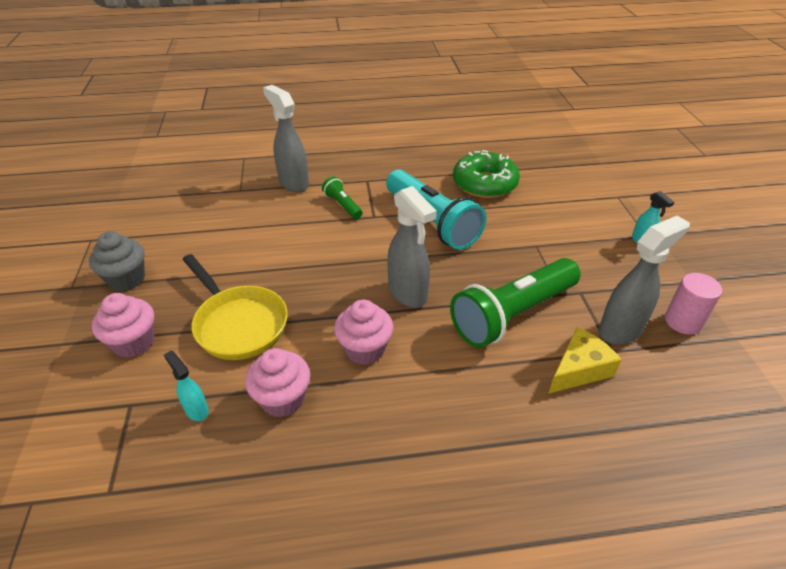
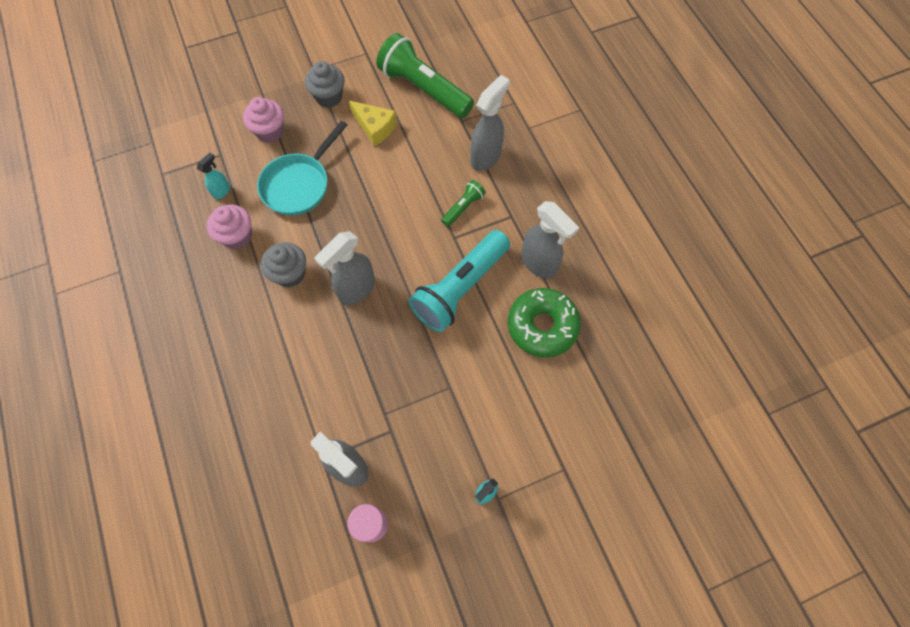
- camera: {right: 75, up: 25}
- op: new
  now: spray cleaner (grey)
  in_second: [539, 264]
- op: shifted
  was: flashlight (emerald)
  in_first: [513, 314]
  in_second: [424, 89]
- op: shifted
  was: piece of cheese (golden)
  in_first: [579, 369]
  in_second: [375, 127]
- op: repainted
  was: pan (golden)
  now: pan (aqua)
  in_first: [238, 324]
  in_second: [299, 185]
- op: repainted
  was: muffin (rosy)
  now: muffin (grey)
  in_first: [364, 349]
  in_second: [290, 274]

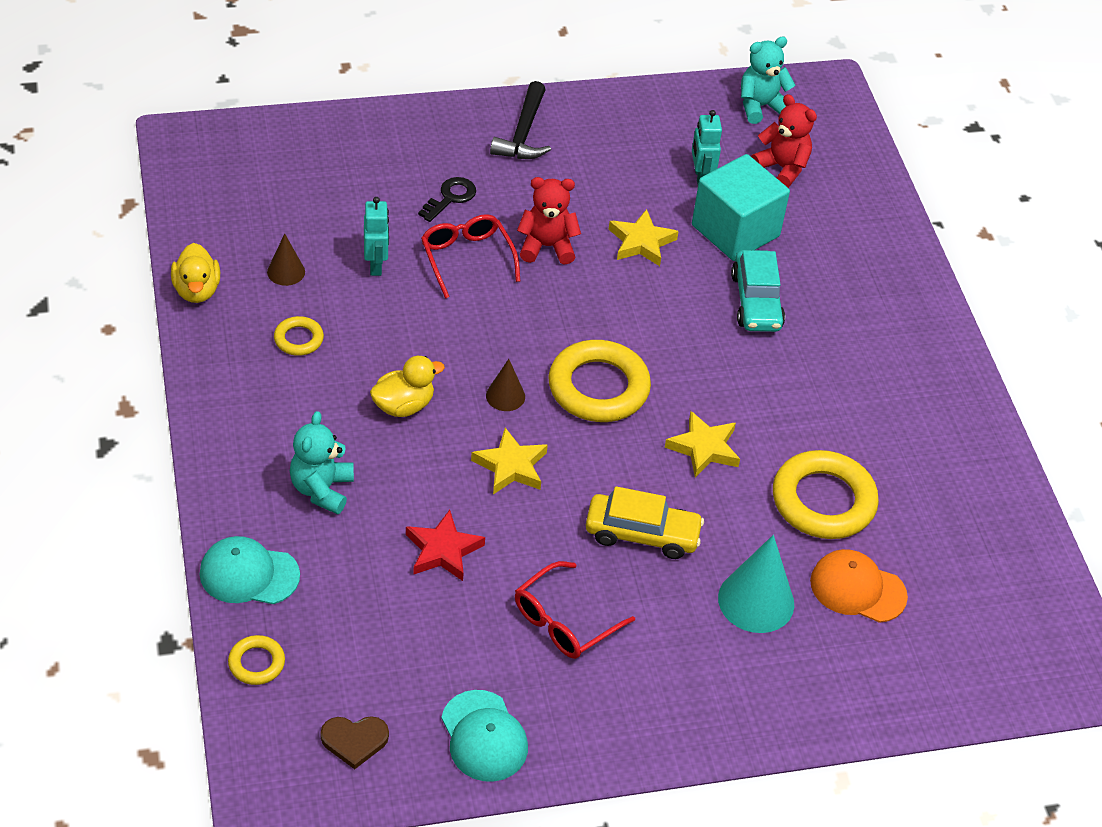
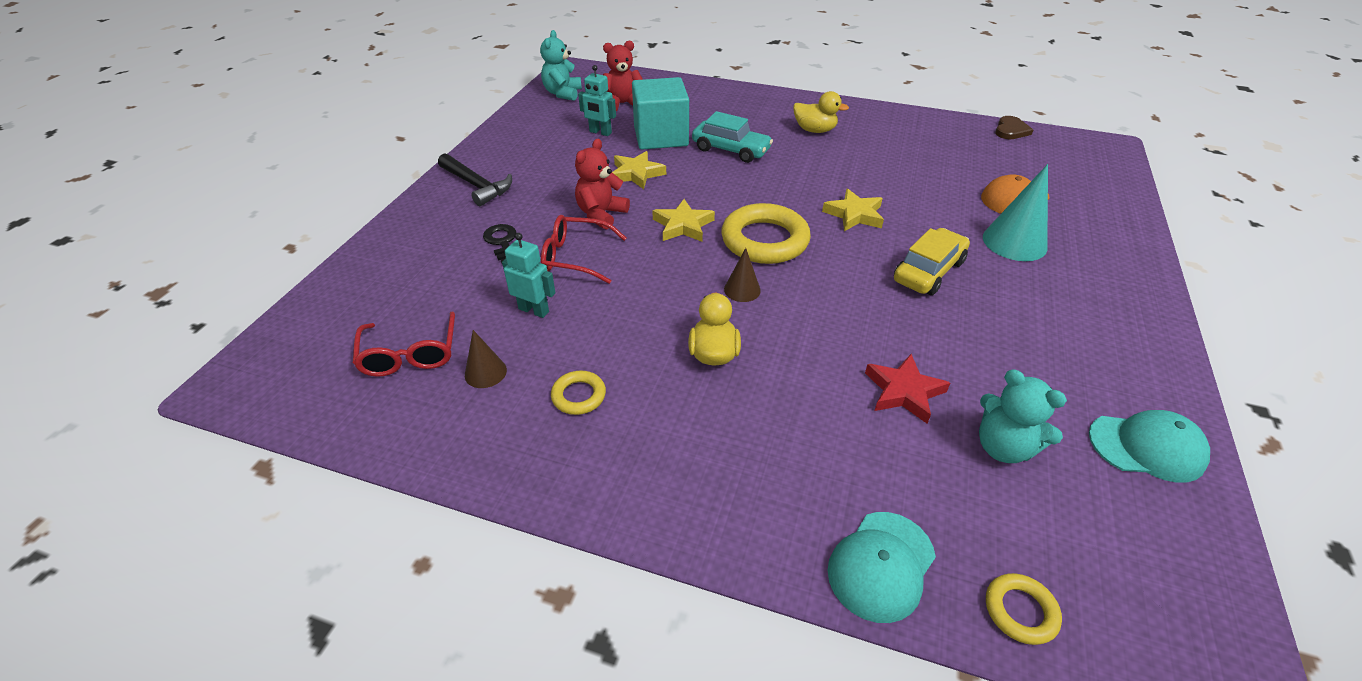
- camera: {right: -55, up: -5}
- op: gone
  was: hoop (golden)
  in_first: [823, 501]
- op: shifted
  was: rubber duck (golden)
  in_first: [197, 290]
  in_second: [814, 130]
- op: shifted
  was: teddy (aqua)
  in_first: [322, 489]
  in_second: [1003, 447]
- op: shifted
  was: heart shape (dark brown)
  in_first: [354, 741]
  in_second: [1011, 130]
- op: shifted
  was: star shape (golden)
  in_first: [511, 466]
  in_second: [683, 225]
- op: shifted
  was: eyeglasses (scarlet)
  in_first: [565, 620]
  in_second: [410, 353]

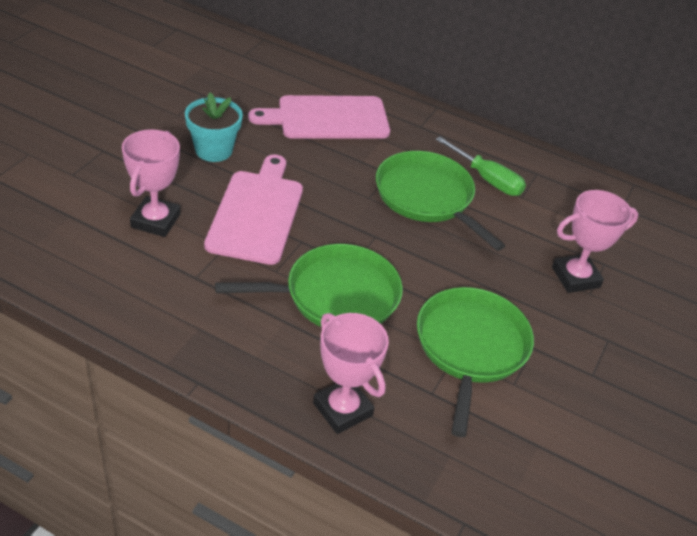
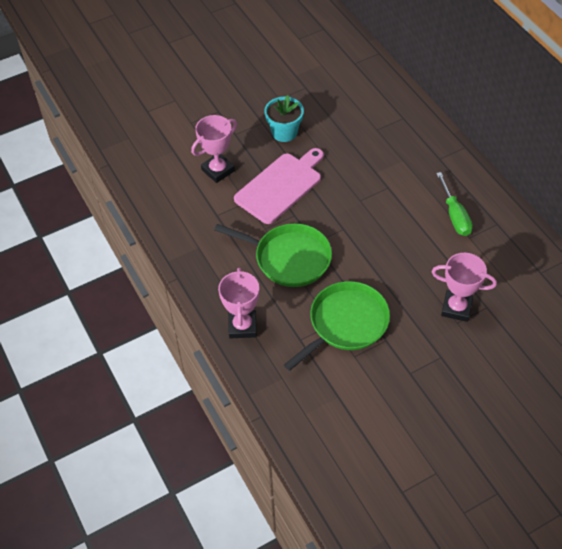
- camera: {right: 40, up: 10}
- op: gone
  was: bread board (rosy)
  in_first: [328, 118]
- op: gone
  was: pan (emerald)
  in_first: [427, 197]

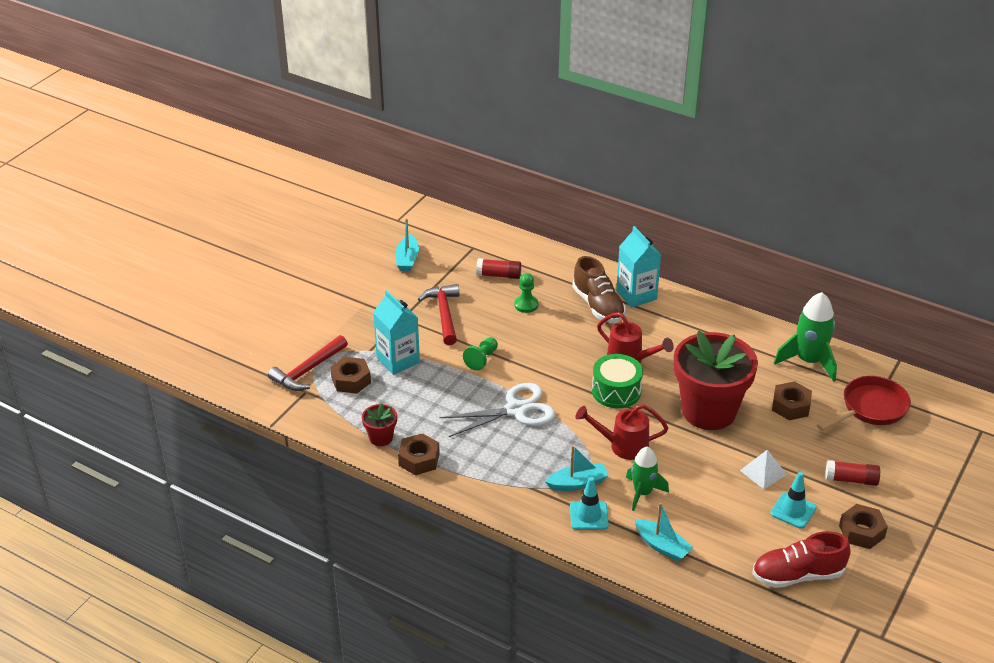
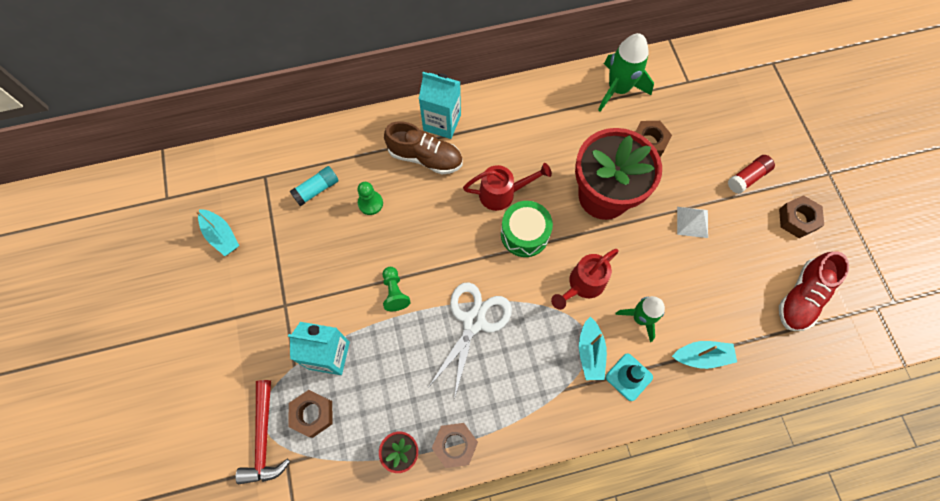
- camera: {right: -45, up: 30}
- op: gone
  was: hammer (scarlet)
  in_first: [444, 314]
- op: gone
  was: road cone (aqua)
  in_first: [793, 510]
- op: gone
  was: pan (scarlet)
  in_first: [870, 408]
- op: repainted
  was: glue stick (scarlet)
  now: glue stick (aqua)
  in_first: [498, 275]
  in_second: [316, 189]
- op: rotated
  was: boat (aqua)
  in_first: [577, 483]
  in_second: [590, 352]
  clockwise: 150

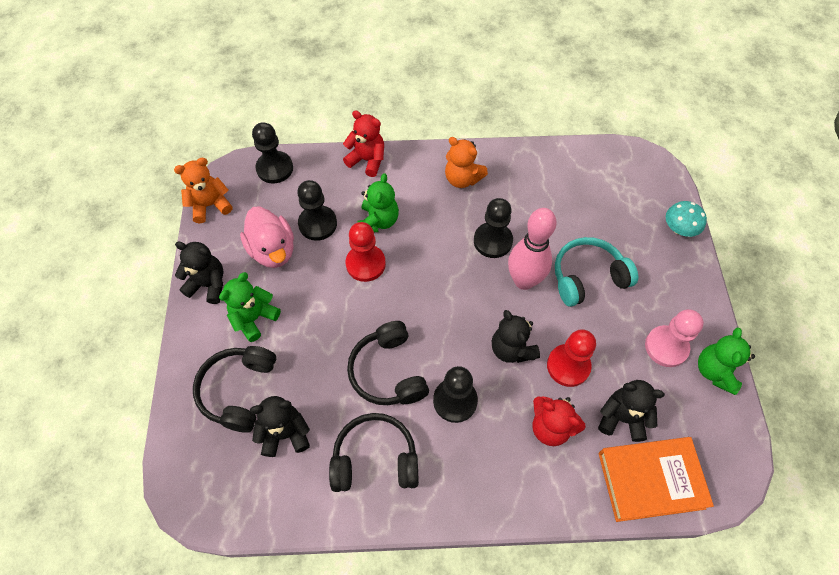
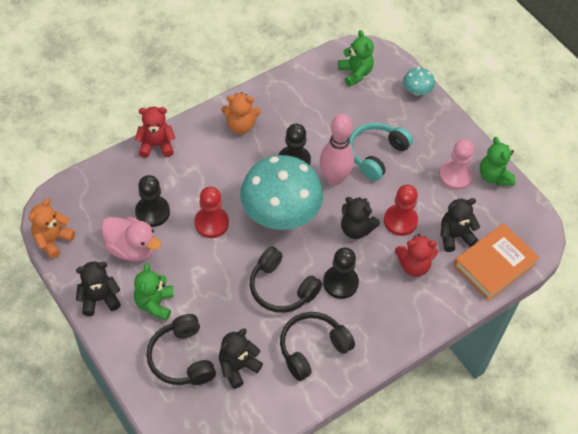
- camera: {right: -35, up: -5}
- op: gone
  was: game pawn (black)
  in_first: [275, 168]
- op: new
  now: mushroom (aqua)
  in_second: [280, 213]
- op: shifted
  was: teddy (emerald)
  in_first: [378, 221]
  in_second: [355, 73]

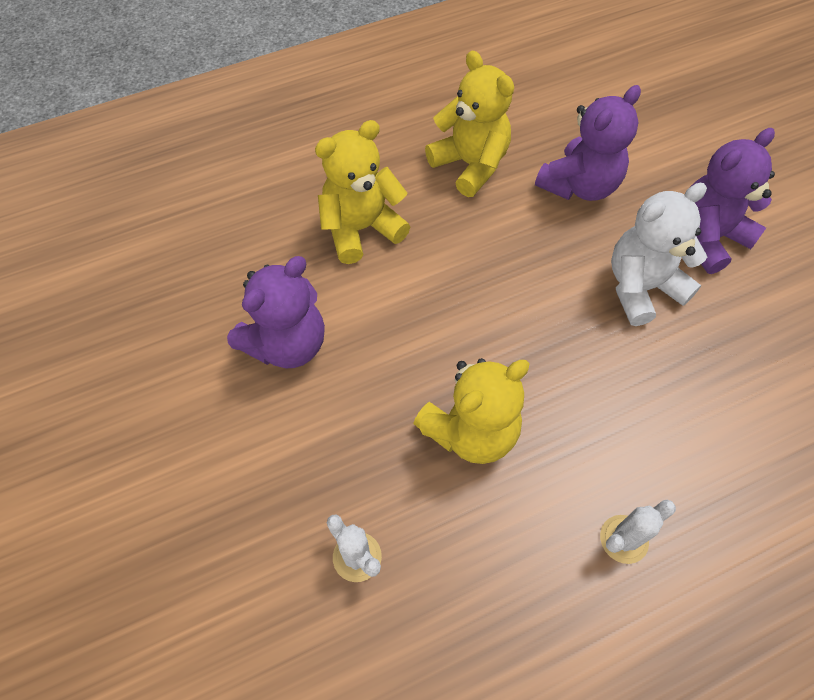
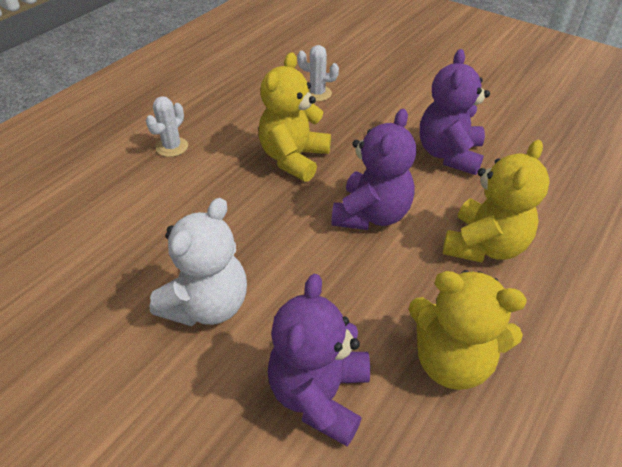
- camera: {right: 150, up: -15}
- op: shifted
  was: teddy (royal purple)
  in_first: [707, 237]
  in_second: [371, 214]

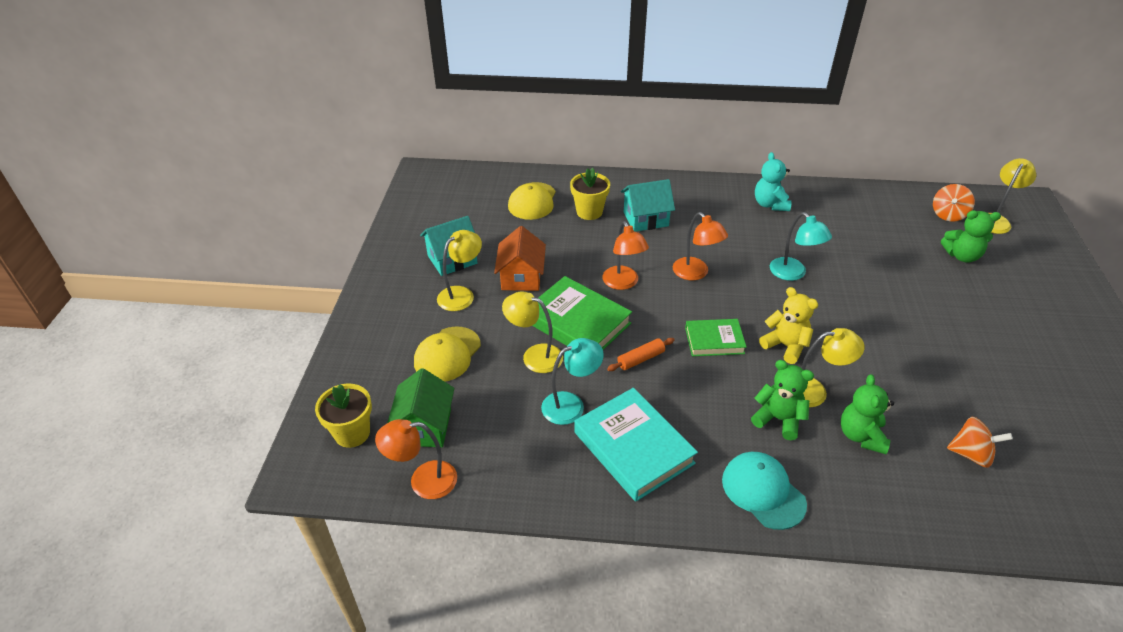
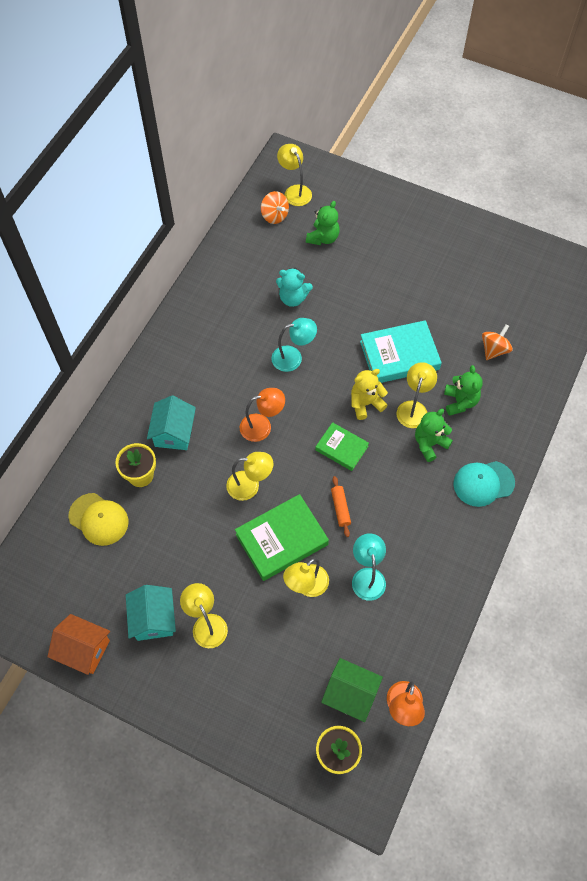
- camera: {right: -70, up: 20}
- op: gone
  was: cap (golden)
  in_first: [447, 354]
- op: shifted
  was: cottage (orange-coloured)
  in_first: [521, 277]
  in_second: [84, 649]
- op: shifted
  was: book (aqua)
  in_first: [633, 448]
  in_second: [399, 355]
- op: shifted
  was: teddy (aqua)
  in_first: [770, 204]
  in_second: [293, 298]
- op: repainted
  was: desk lamp (orange-coloured)
  now: desk lamp (golden)
  in_first: [623, 283]
  in_second: [250, 486]
- op: rotated
  was: book (emerald)
  in_first: [714, 340]
  in_second: [341, 448]
  clockwise: -75
- op: rotated
  was: teddy (emerald)
  in_first: [861, 436]
  in_second: [460, 402]
  clockwise: -120

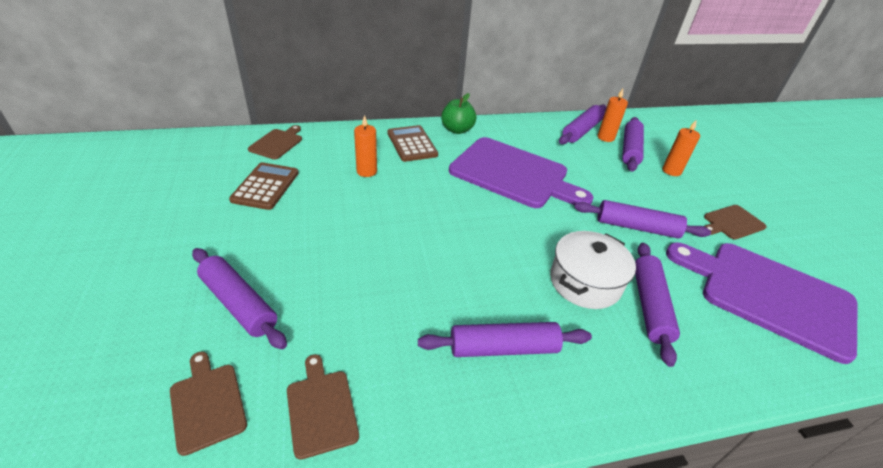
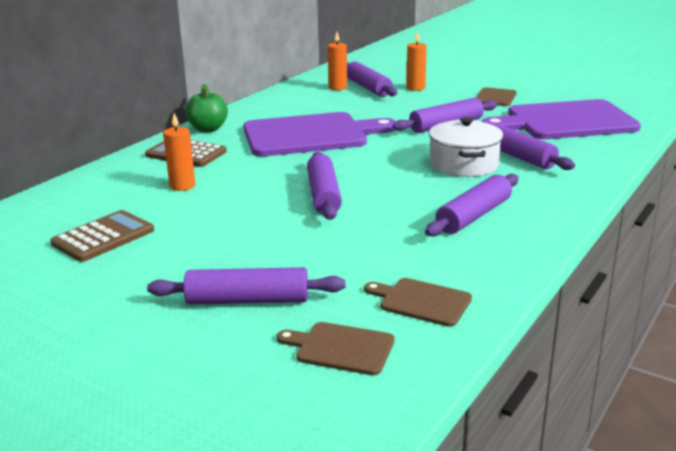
- camera: {right: -40, up: -15}
- op: gone
  was: bread board (dark brown)
  in_first: [277, 143]
- op: shifted
  was: dough roller (royal purple)
  in_first: [581, 131]
  in_second: [323, 195]
- op: rotated
  was: calculator (dark brown)
  in_first: [266, 186]
  in_second: [103, 237]
  clockwise: 75

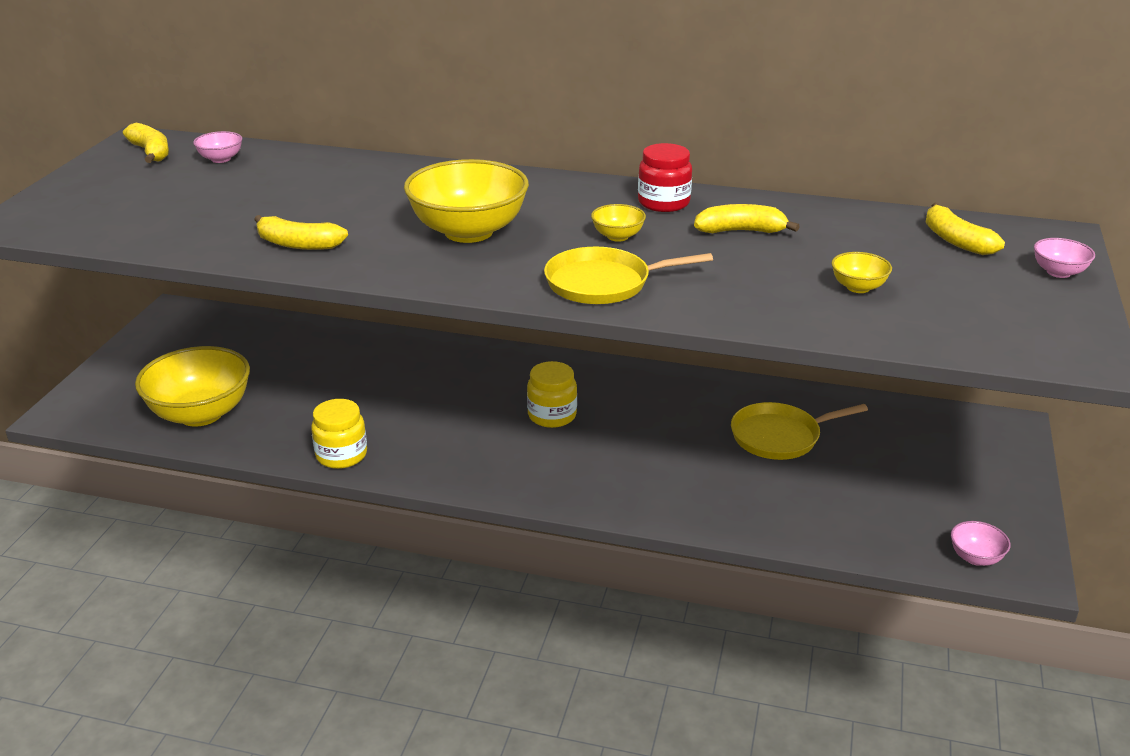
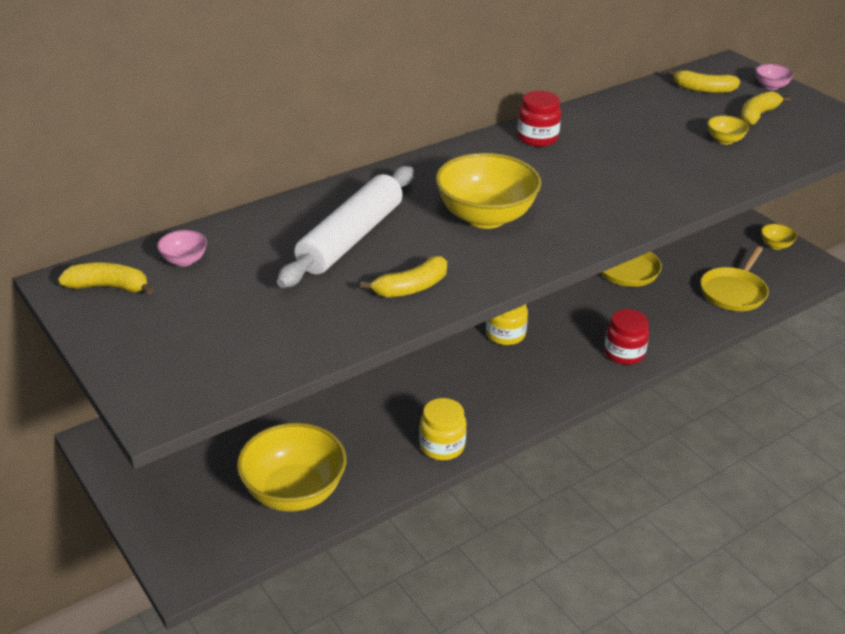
- camera: {right: -50, up: 5}
- op: gone
  was: deep dish (rosy)
  in_first: [975, 557]
- op: new
  now: dough roller (pure white)
  in_second: [350, 238]
- op: new
  now: preserve jar (scarlet)
  in_second: [624, 353]
- op: shifted
  was: pan (golden)
  in_first: [603, 283]
  in_second: [734, 292]
- op: shifted
  was: deep dish (golden)
  in_first: [617, 236]
  in_second: [775, 245]
- op: shifted
  was: banana (golden)
  in_first: [741, 231]
  in_second: [758, 115]

